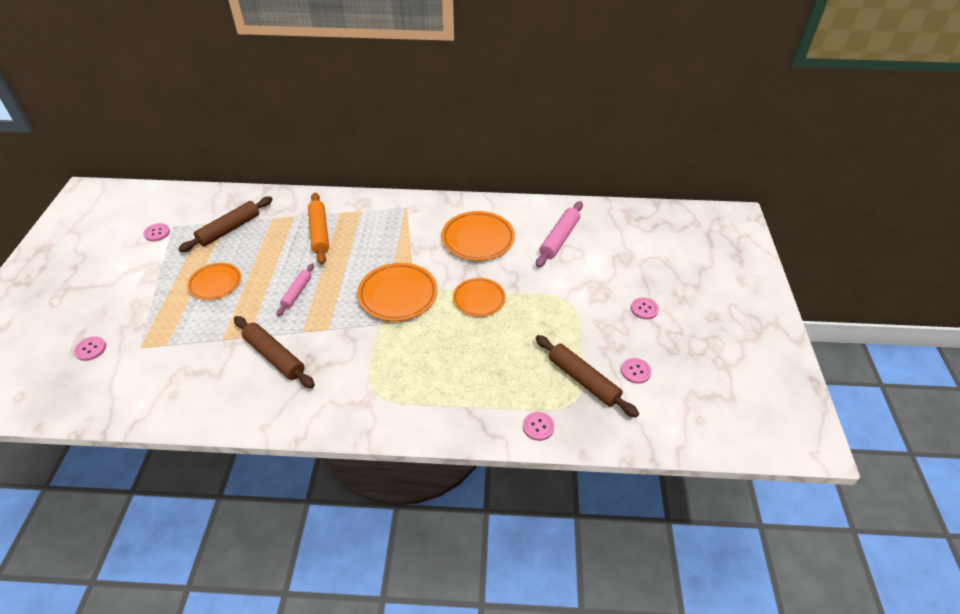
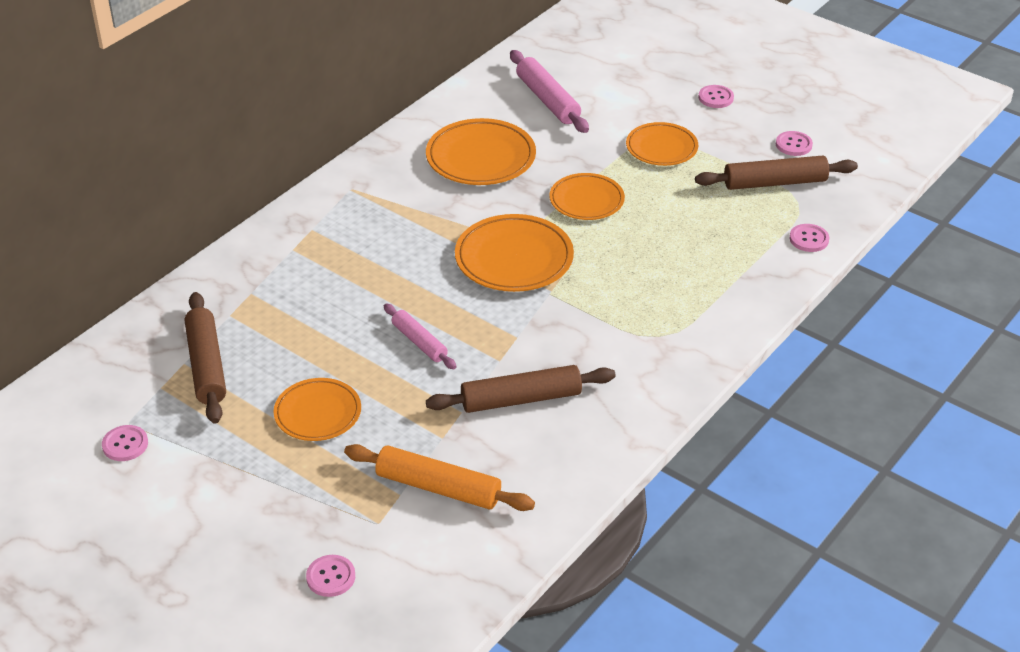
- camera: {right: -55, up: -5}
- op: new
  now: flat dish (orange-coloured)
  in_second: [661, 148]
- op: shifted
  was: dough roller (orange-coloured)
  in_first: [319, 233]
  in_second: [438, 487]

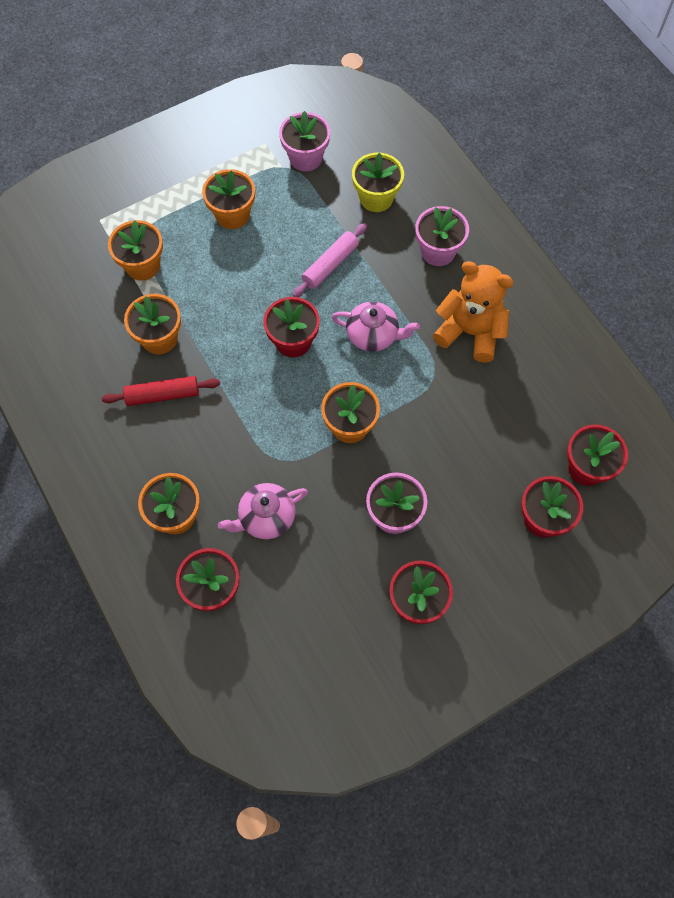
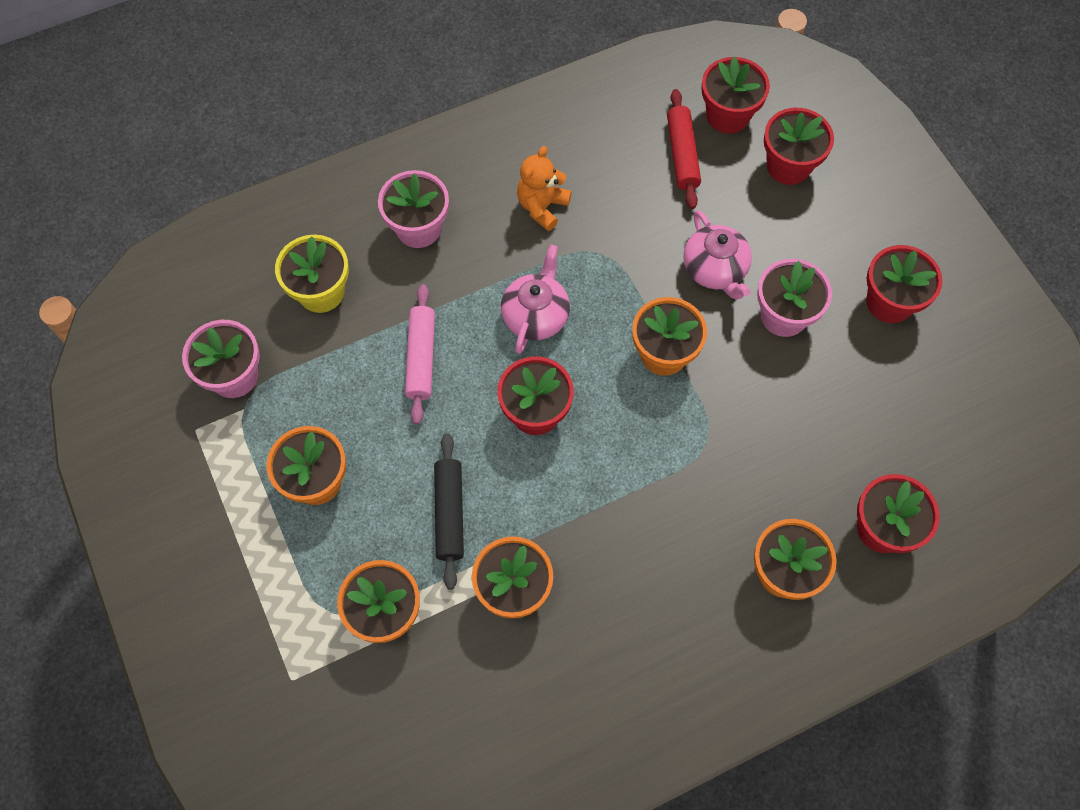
- camera: {right: -85, up: 0}
- op: new
  now: dough roller (black)
  in_second: [449, 513]
- op: shifted
  was: dough roller (scarlet)
  in_first: [162, 395]
  in_second: [682, 154]
- op: shifted
  was: teapot (rosy)
  in_first: [266, 517]
  in_second: [715, 270]
- op: rotated
  was: dough roller (rosy)
  in_first: [330, 265]
  in_second: [421, 358]
  clockwise: 45
- op: scaled
  was: teddy (orange-coloured)
  in_first: [470, 332]
  in_second: [542, 207]
  ratio: 0.63

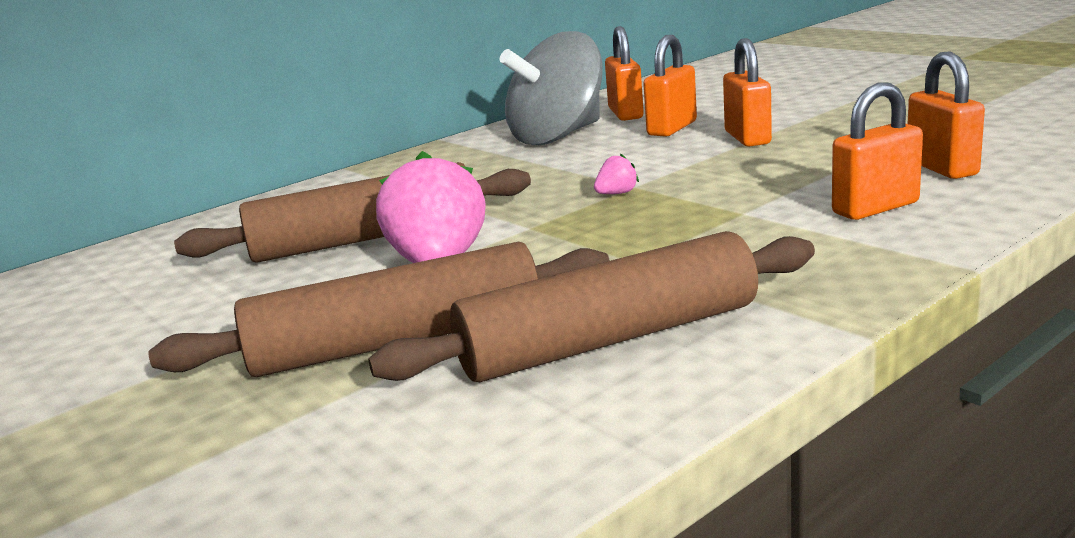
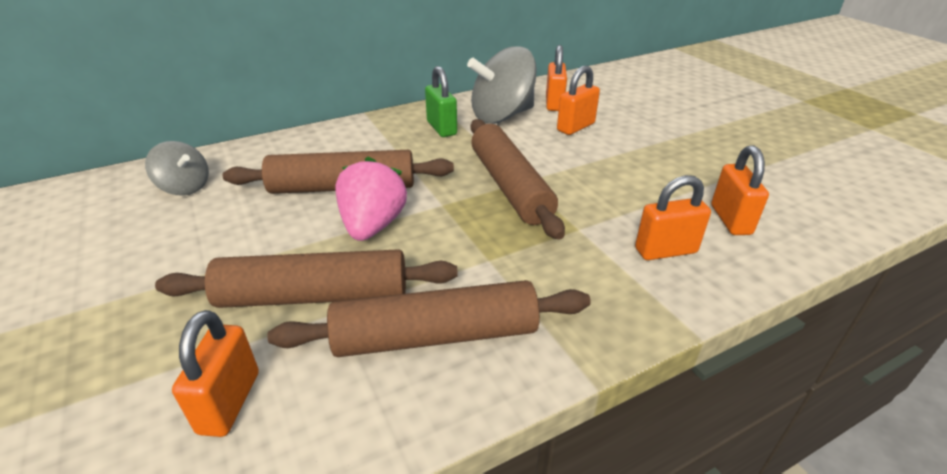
- camera: {right: 10, up: 15}
- op: new
  now: spinning top (grey)
  in_second: [185, 187]
- op: new
  now: padlock (emerald)
  in_second: [441, 128]
- op: shifted
  was: padlock (orange-coloured)
  in_first: [747, 138]
  in_second: [229, 402]
- op: swapped
  was: strawberry (rosy)
  now: dough roller (dark brown)
  in_first: [616, 194]
  in_second: [510, 186]

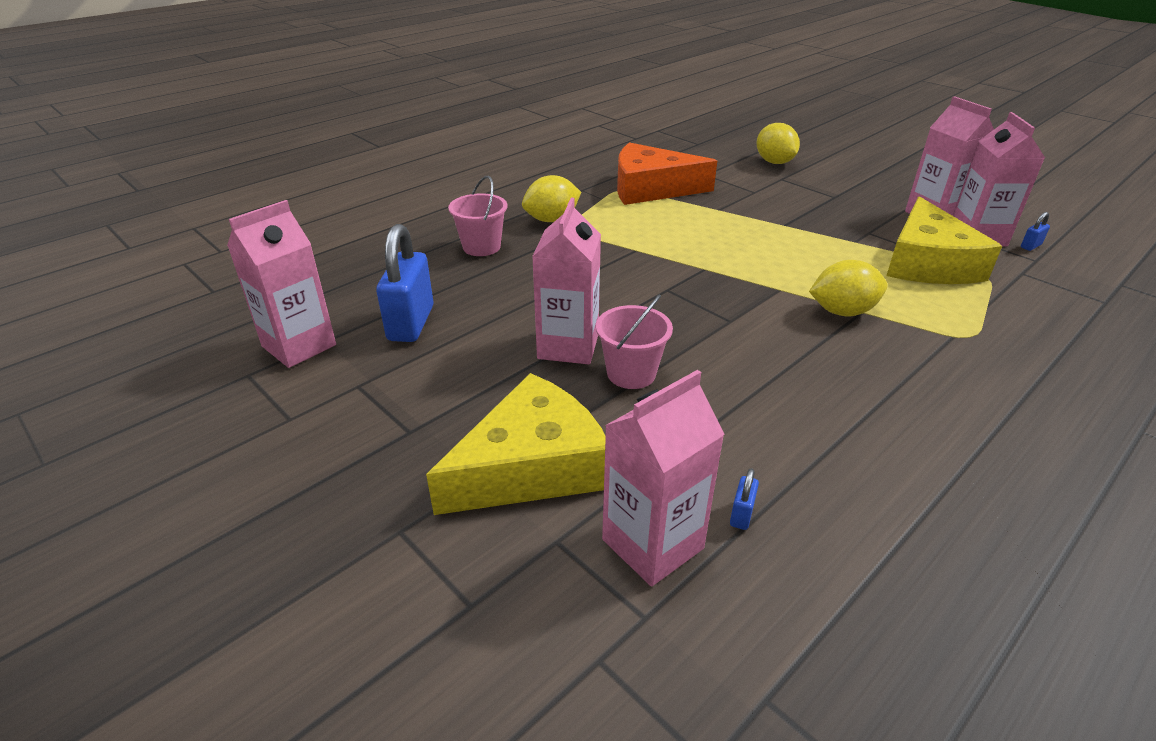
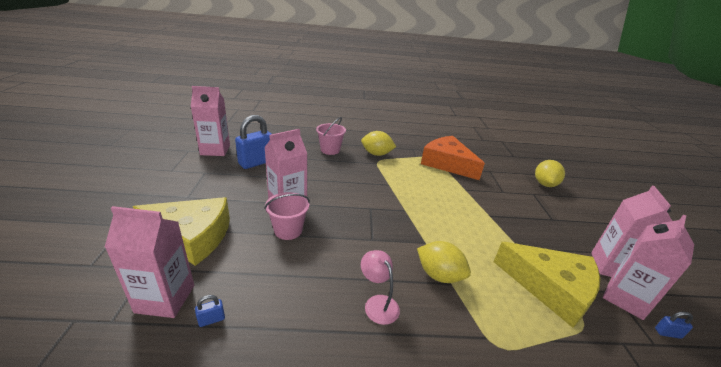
- camera: {right: 40, up: -5}
- op: new
  now: desk lamp (rosy)
  in_second: [378, 303]
- op: rotated
  was: piece of cheese (golden)
  in_first: [927, 262]
  in_second: [550, 288]
  clockwise: -105

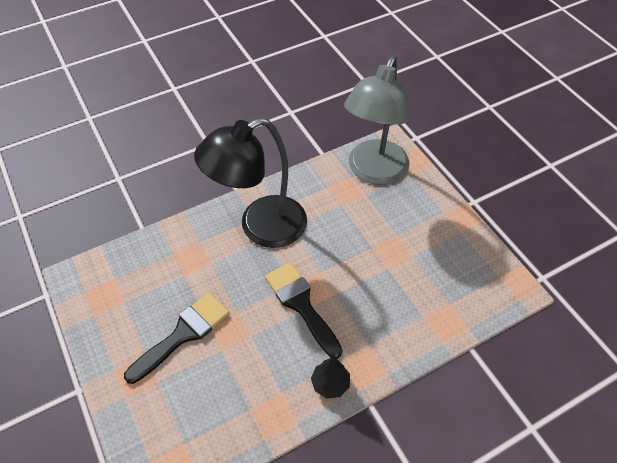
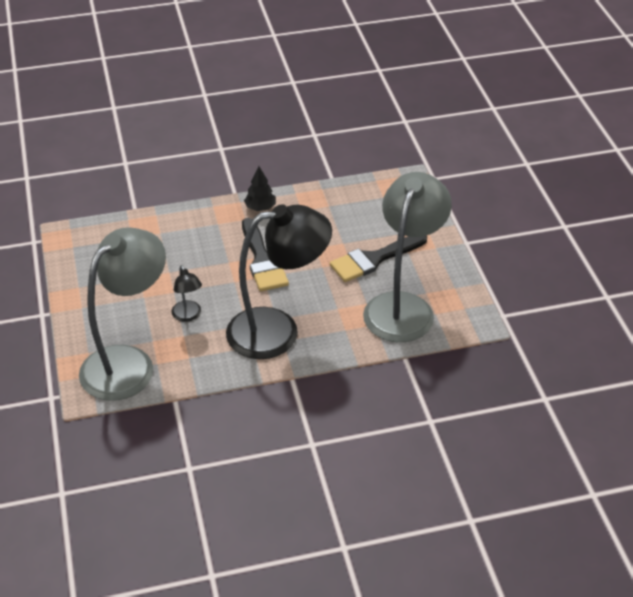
- camera: {right: -165, up: -10}
- op: new
  now: desk lamp (black)
  in_second: [188, 316]
- op: new
  now: desk lamp (grey)
  in_second: [403, 306]

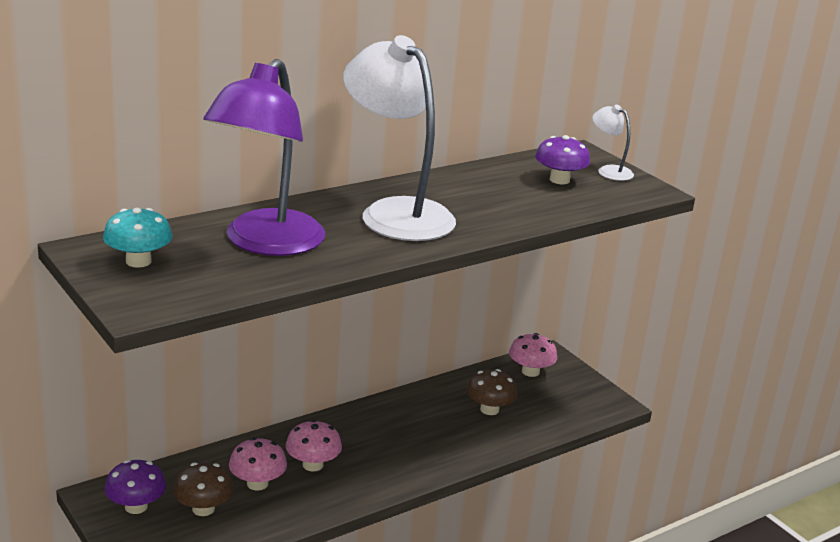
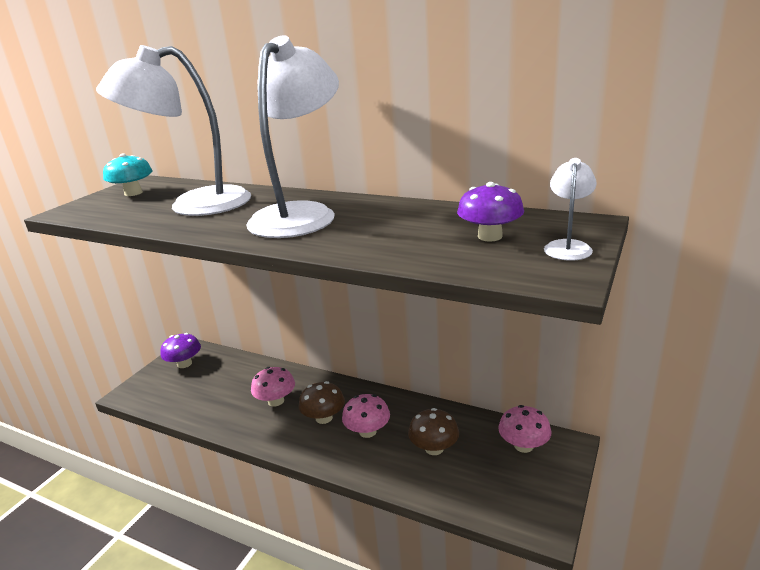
- camera: {right: 65, up: 0}
- op: shifted
  was: mushroom (dark brown)
  in_first: [203, 509]
  in_second: [324, 418]
- op: shifted
  was: mushroom (rosy)
  in_first: [257, 483]
  in_second: [367, 431]
- op: repainted
  was: desk lamp (royal purple)
  now: desk lamp (pure white)
  in_first: [265, 243]
  in_second: [194, 205]

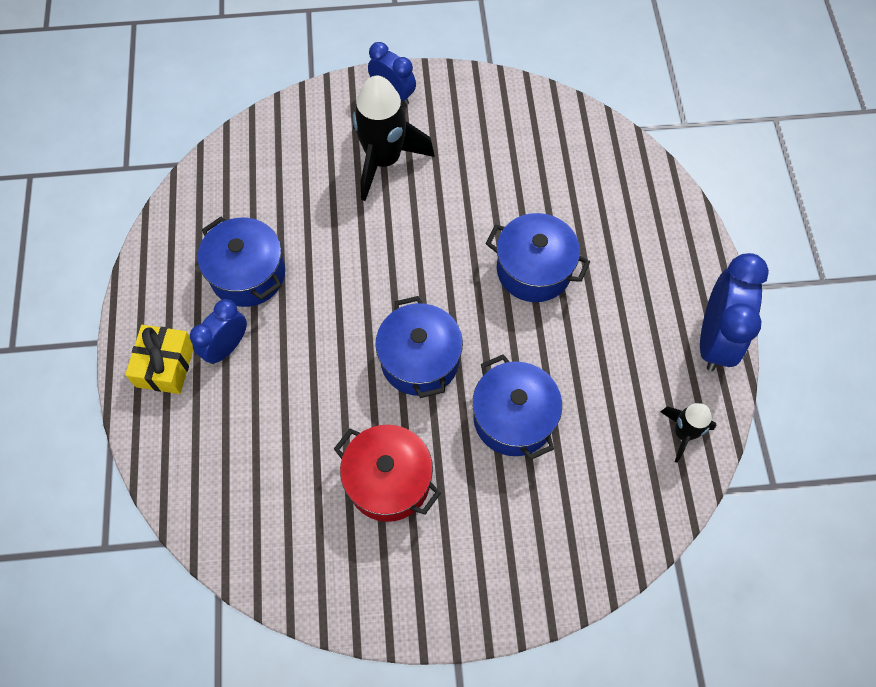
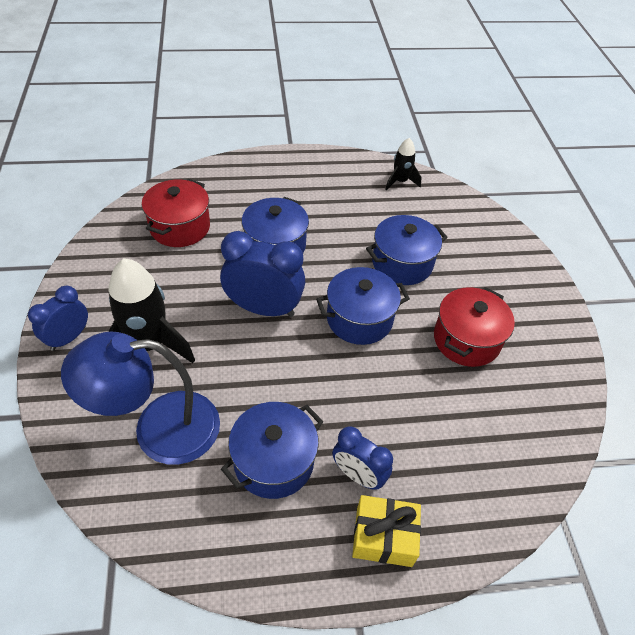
- camera: {right: -95, up: -15}
- op: new
  now: desk lamp (blue)
  in_second: [159, 429]
- op: new
  now: stockpot (scarlet)
  in_second: [180, 227]
- op: shifted
  was: bedside clock (blue)
  in_first: [714, 339]
  in_second: [263, 308]

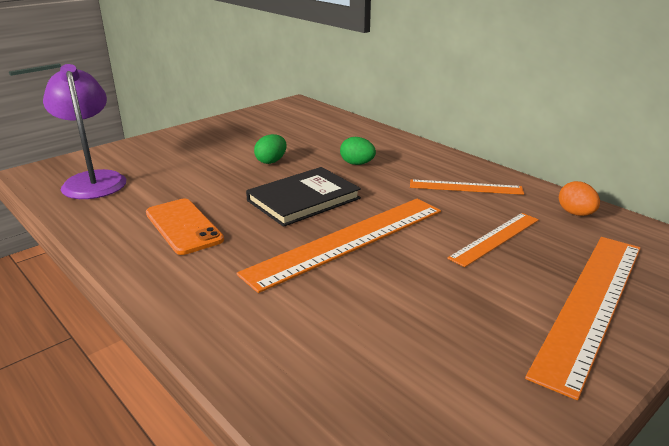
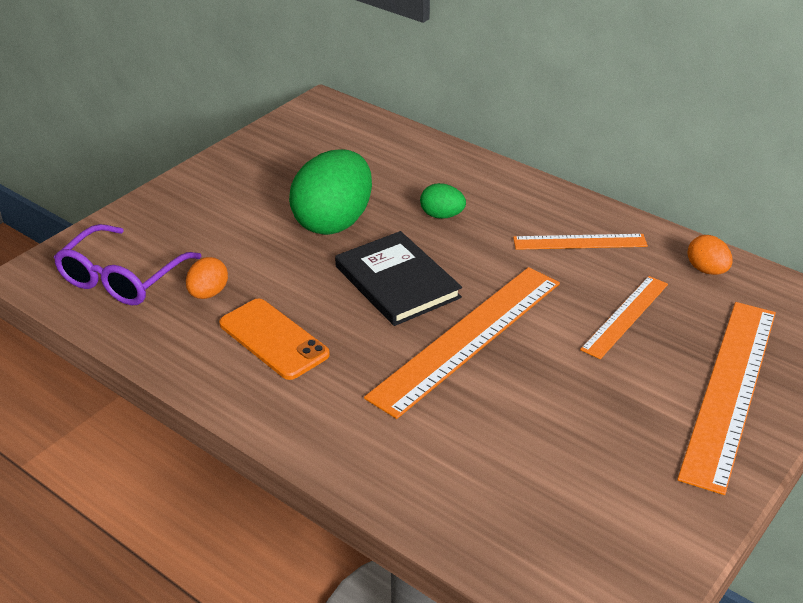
- camera: {right: -10, up: 10}
- op: new
  now: egg shape (orange-coloured)
  in_second: [208, 293]
- op: swapped
  was: desk lamp (royal purple)
  now: eyeglasses (royal purple)
  in_first: [93, 180]
  in_second: [122, 278]
- op: rotated
  was: book (black)
  in_first: [303, 199]
  in_second: [397, 282]
  clockwise: -75
- op: scaled
  was: egg shape (emerald)
  in_first: [271, 161]
  in_second: [333, 222]
  ratio: 2.13

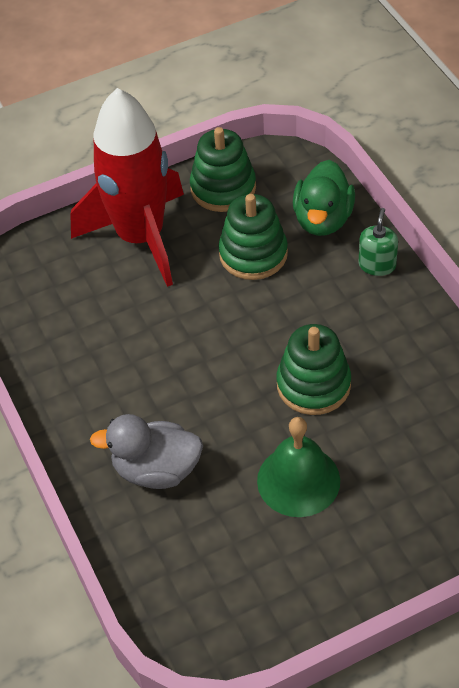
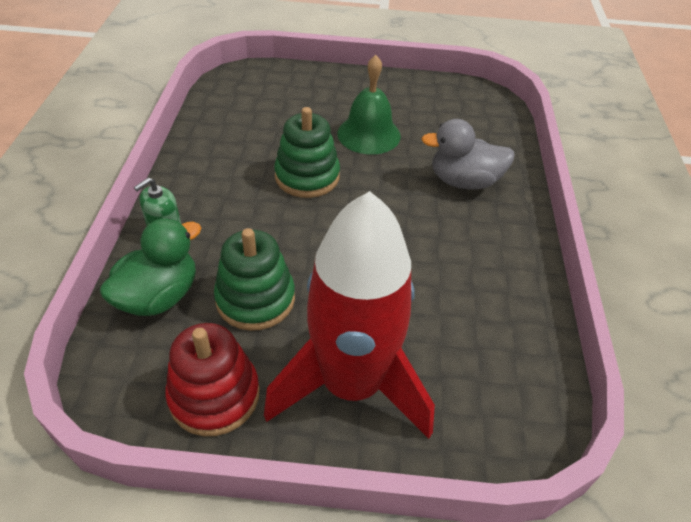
- camera: {right: -155, up: -5}
- op: repainted
  was: ring stacker (emerald)
  now: ring stacker (scarlet)
  in_first: [223, 188]
  in_second: [214, 395]
- op: rotated
  was: rubber duck (grey)
  in_first: [156, 470]
  in_second: [464, 181]
  clockwise: 150

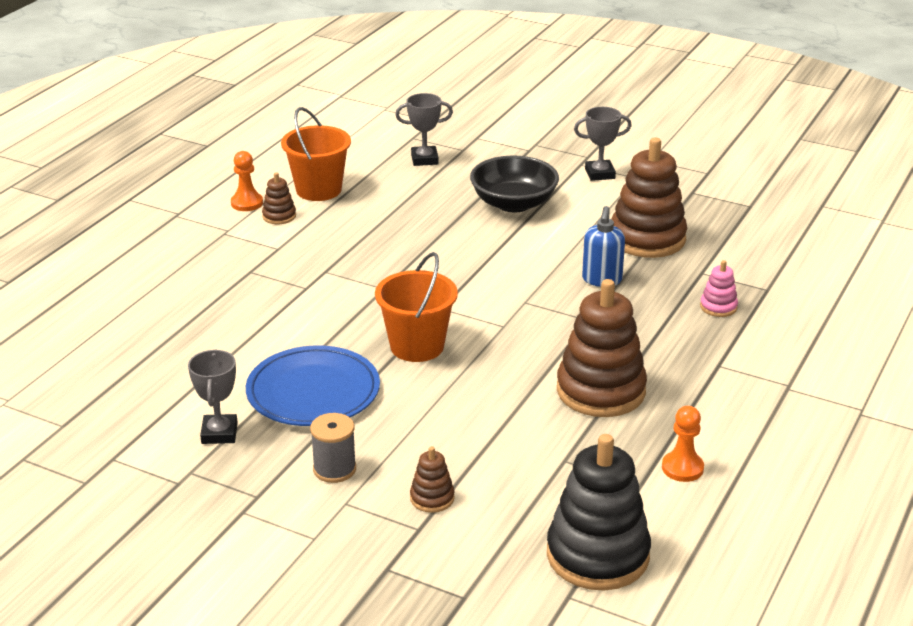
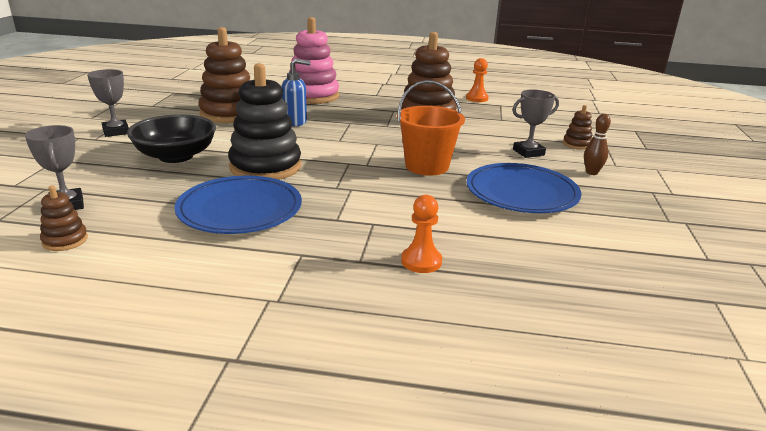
- camera: {right: -110, up: -5}
- op: gone
  was: pail (orange-coloured)
  in_first: [318, 190]
- op: new
  now: flat dish (blue)
  in_second: [240, 210]
- op: shifted
  was: award cup (grey)
  in_first: [219, 433]
  in_second: [528, 152]
- op: shifted
  was: game pawn (orange-coloured)
  in_first: [247, 203]
  in_second: [421, 261]
- op: shifted
  was: ring stacker (dark brown)
  in_first: [279, 216]
  in_second: [65, 240]
- op: shifted
  was: ring stacker (black)
  in_first: [597, 555]
  in_second: [265, 167]
- op: swapped
  was: reel of thread (grey)
  now: tenpin (dark brown)
  in_first: [334, 469]
  in_second: [591, 172]
- op: scaled
  was: ring stacker (rosy)
  in_first: [718, 307]
  in_second: [313, 96]
  ratio: 2.21

